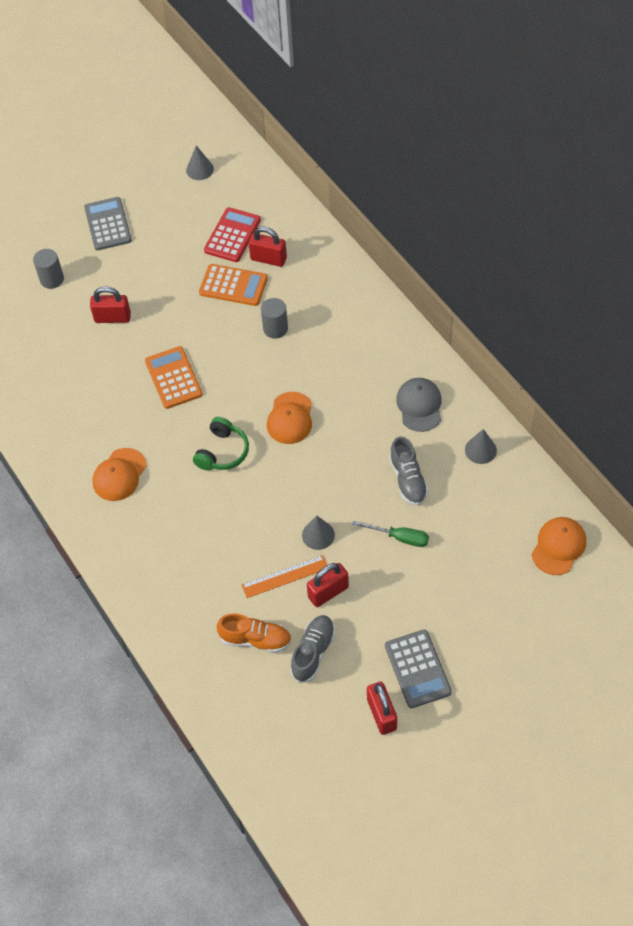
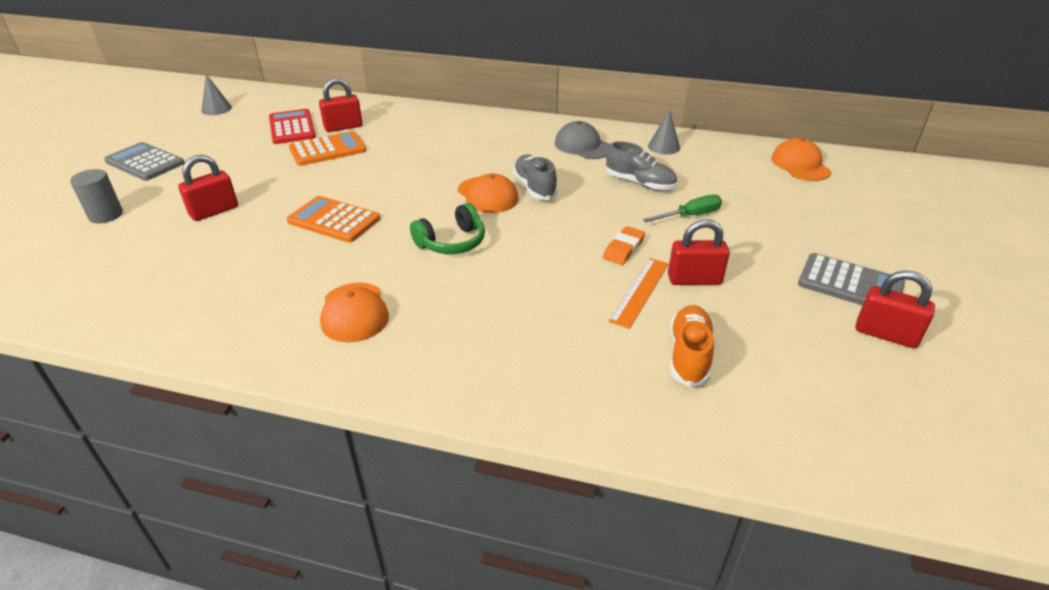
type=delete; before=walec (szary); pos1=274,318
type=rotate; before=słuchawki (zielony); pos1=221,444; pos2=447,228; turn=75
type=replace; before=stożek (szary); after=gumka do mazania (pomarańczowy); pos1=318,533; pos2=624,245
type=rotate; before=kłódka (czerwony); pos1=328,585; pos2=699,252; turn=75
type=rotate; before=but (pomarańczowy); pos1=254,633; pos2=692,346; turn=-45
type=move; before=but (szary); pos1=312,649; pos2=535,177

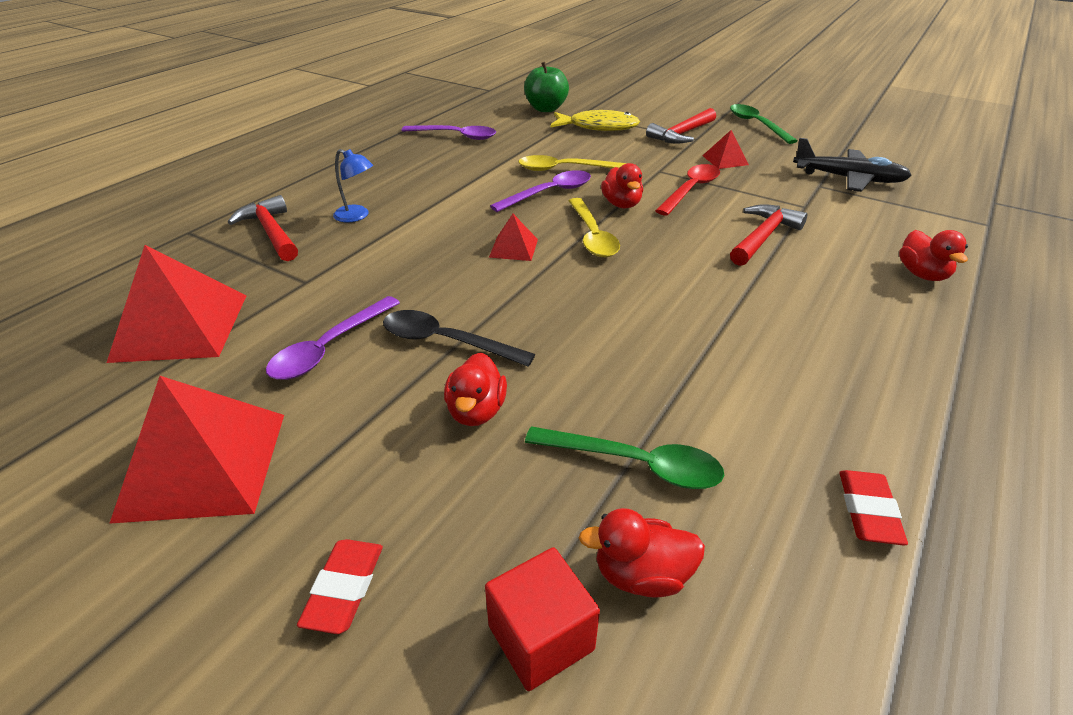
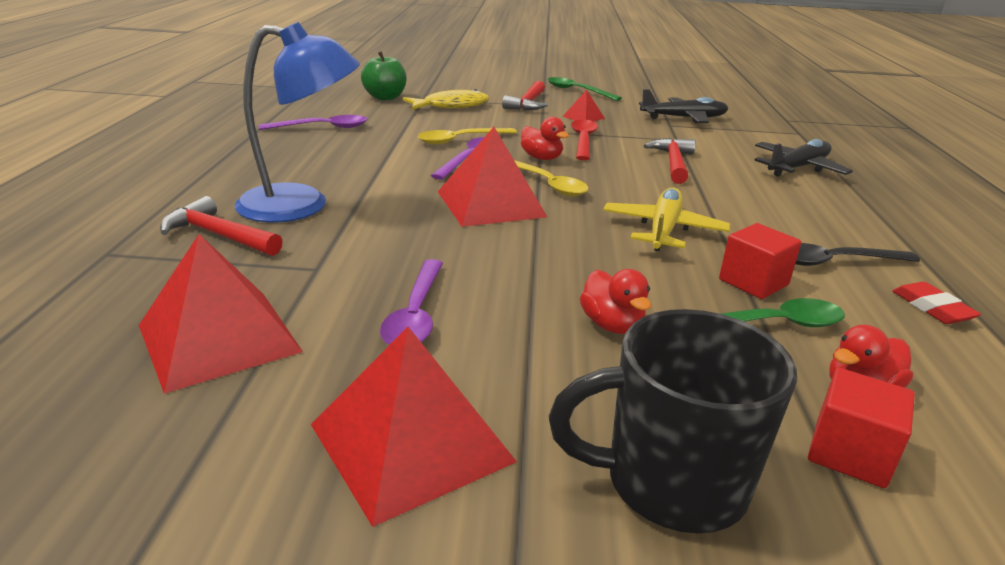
type=resize; before=lampka (niebieski); pos1=353,186; pos2=297,122; scale=2.25
type=resize; before=piramida (czerwony); pos1=513,237; pos2=492,177; scale=2.05
type=replace; before=kaczka (czerwony); after=samolot (czarny); pos1=933,255; pos2=803,158
type=move; before=łyżka (czarny); pos1=459,338; pos2=857,254
type=replace; before=gumka do mazania (czerwony); after=kubek (czarny); pos1=340,586; pos2=673,421
type=insert; after=samolot (żółty); pos2=666,219
type=insert; after=sześcian (czerwony); pos2=760,261

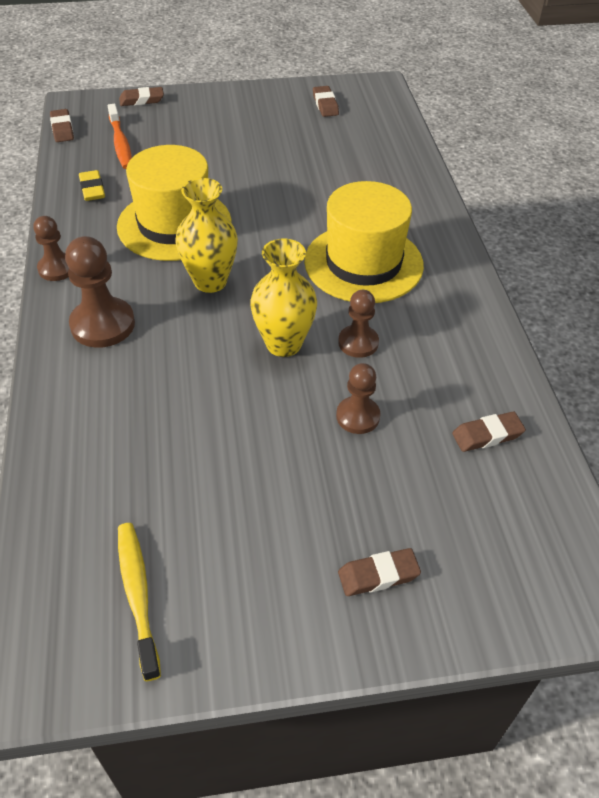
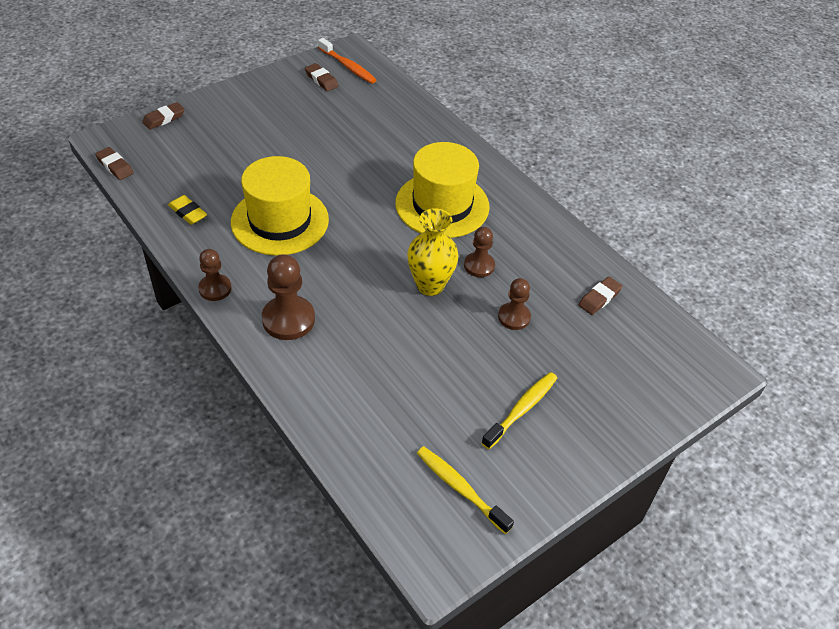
type=move; before=szczoteczka do zębów (pomarańczowy); pos1=119,136; pos2=347,61
type=delete; before=wazon (żółty); pos1=206,235
type=delete; before=gumka do mazania (brązowy); pos1=379,572
type=insert; after=szczoteczka do zębów (żółty); pos2=519,410

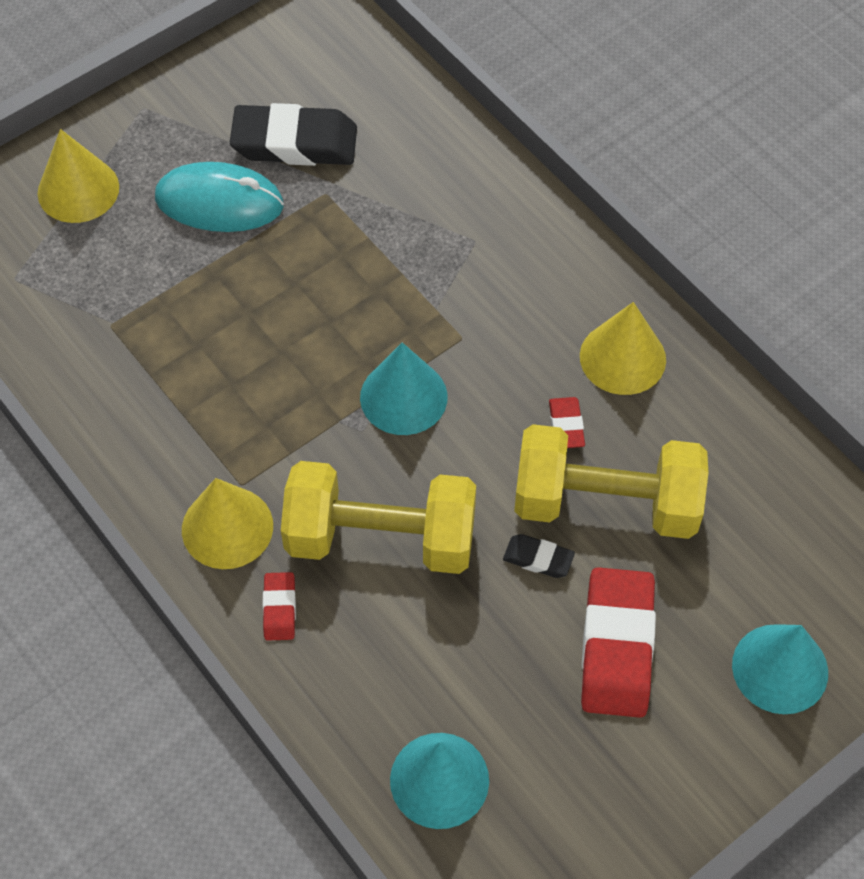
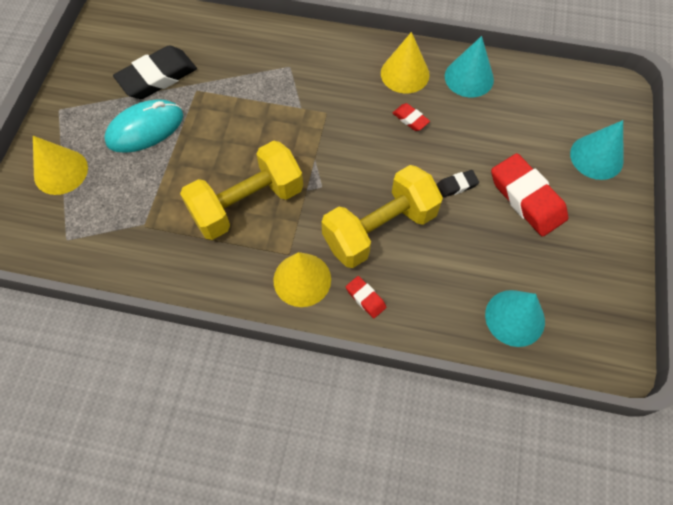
type=move; before=stożek (turkusowy); pos1=404,388; pos2=469,66
type=move; before=hantel (żółty); pos1=611,481; pos2=241,190

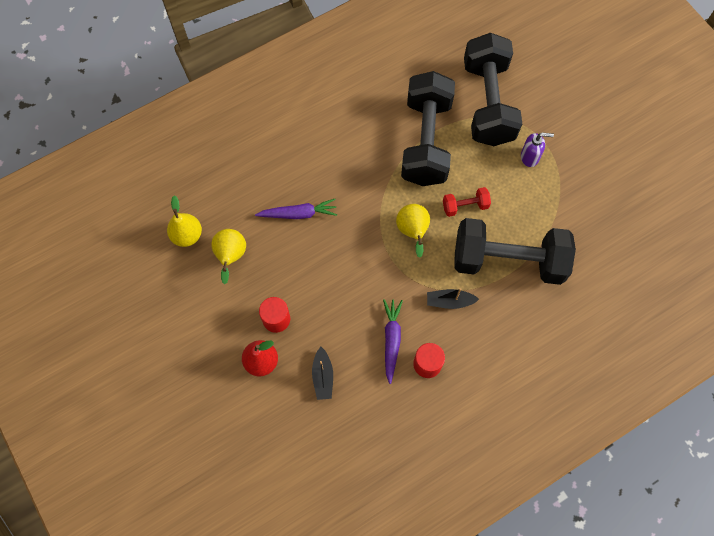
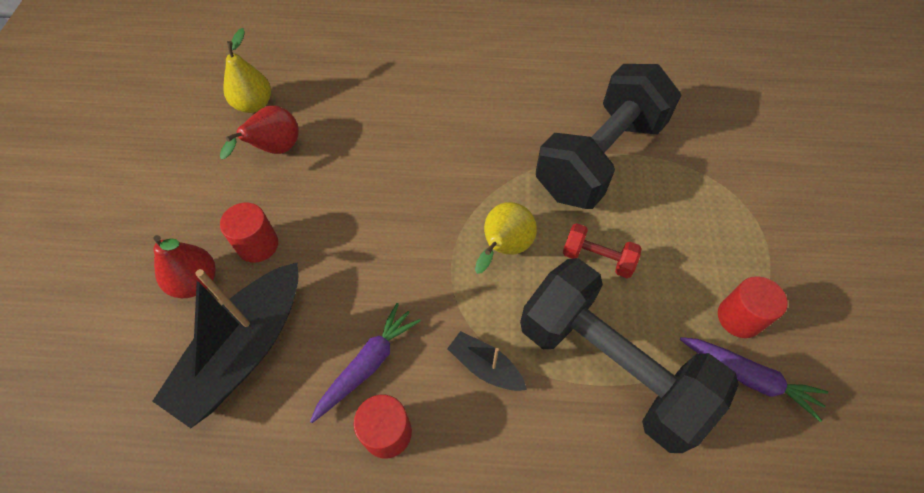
type=delete; before=hantel (czarny); pos1=493,89
type=delete; before=dozownik mydła (fioletowy); pos1=537,150
type=move; before=marchewka (fioletowy); pos1=296,209; pos2=754,379
type=recolor; before=gruszka (żółty); after=gruszka (czerwony); pos1=228,256; pos2=259,132
type=resize; before=łódka (czarny); pos1=322,373; pos2=225,345; scale=2.09
type=insert; after=walec (czerwony); pos2=753,307

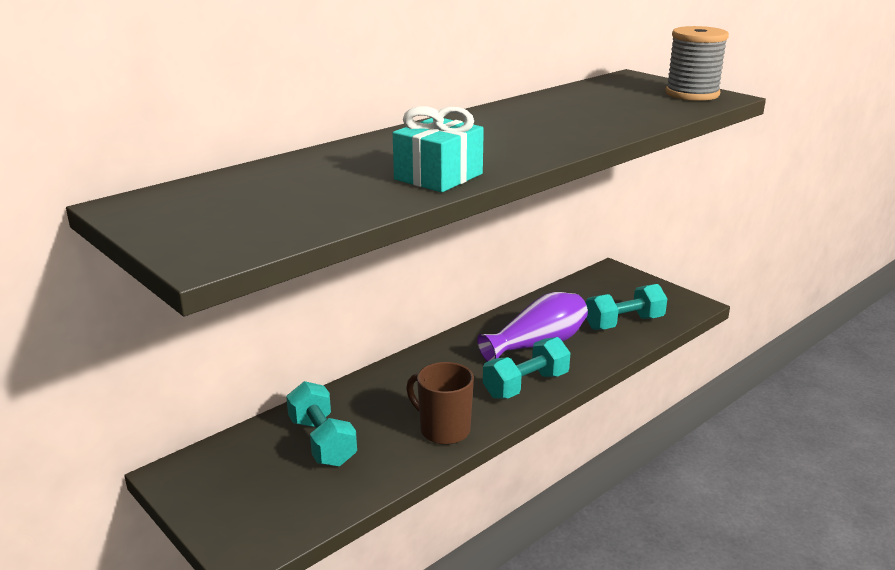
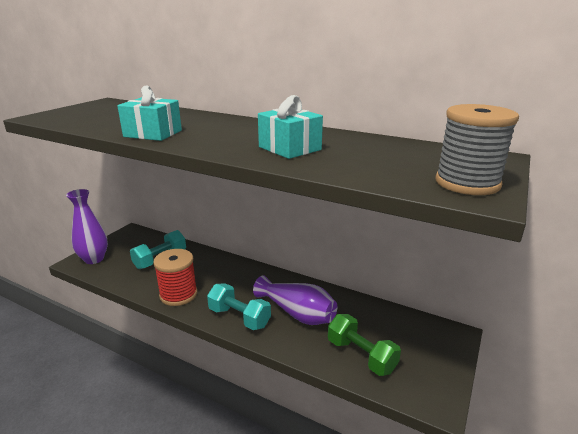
type=recolor; before=hantel (turkusowy); after=hantel (zielony); pos1=626,307; pos2=364,345
type=replace; before=kubek (brązowy); after=szpulka (czerwony); pos1=440,403; pos2=175,277
type=insert; after=prezent (turkusowy); pos2=290,127
type=insert; after=wazon (fioletowy); pos2=87,226

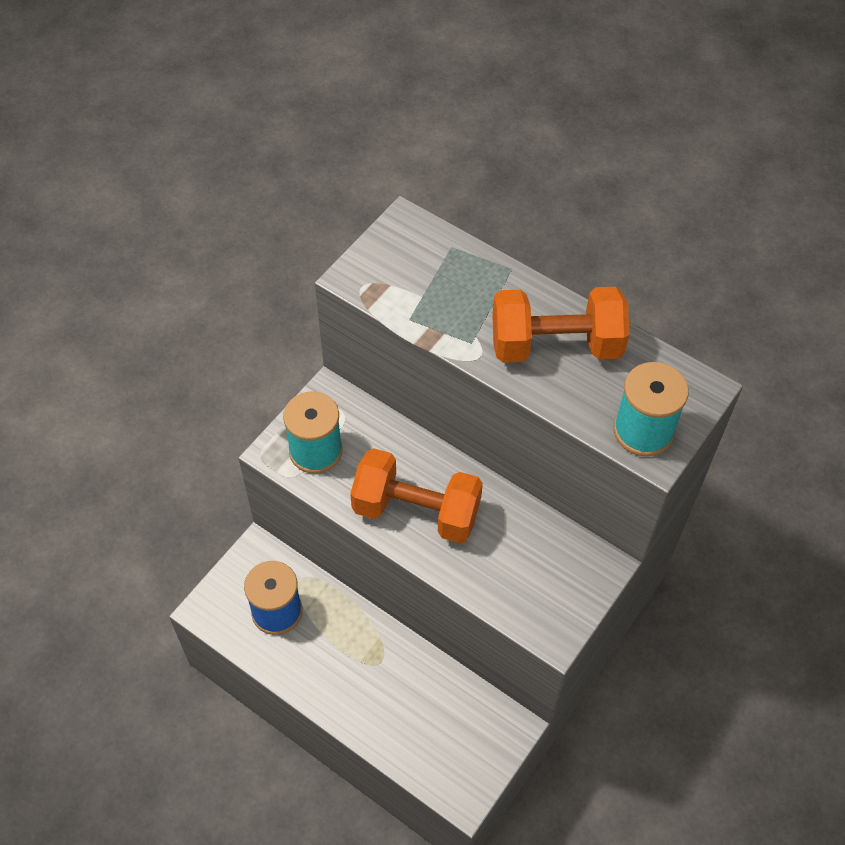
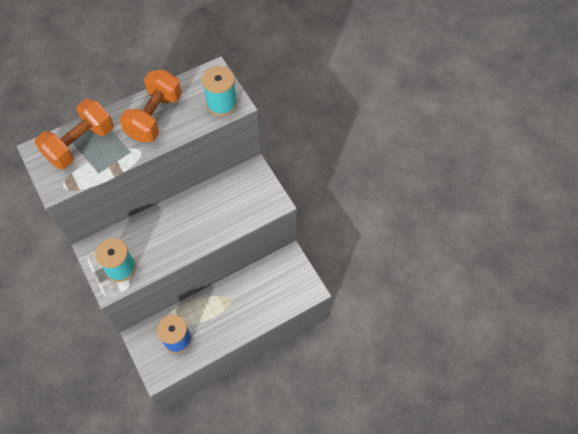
type=move; before=hantel (pomarańczowy); pos1=416,495; pos2=74,134

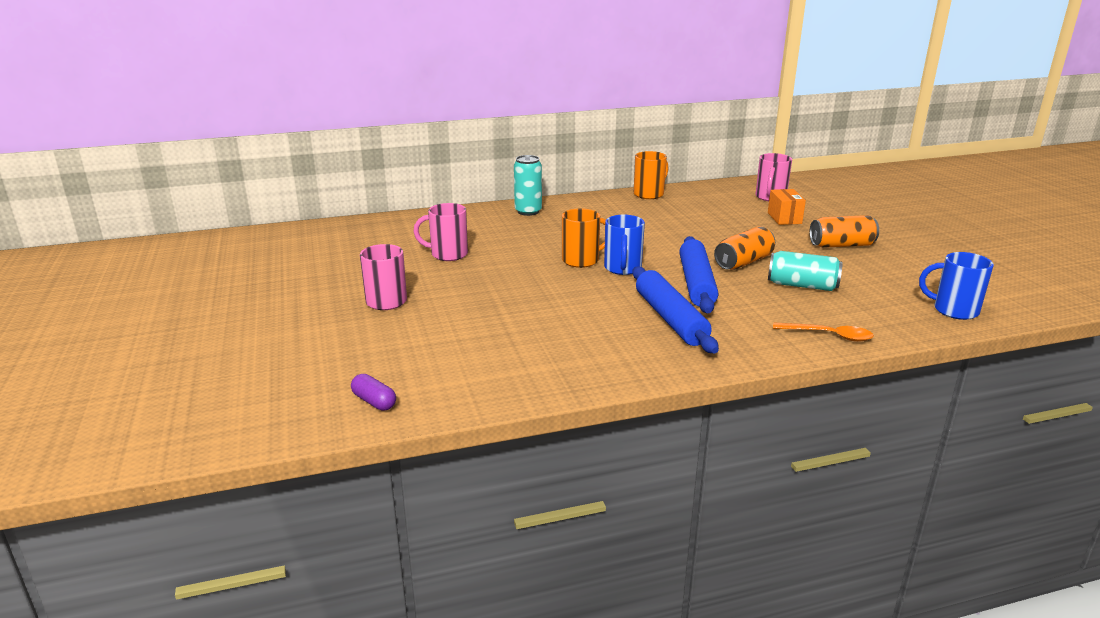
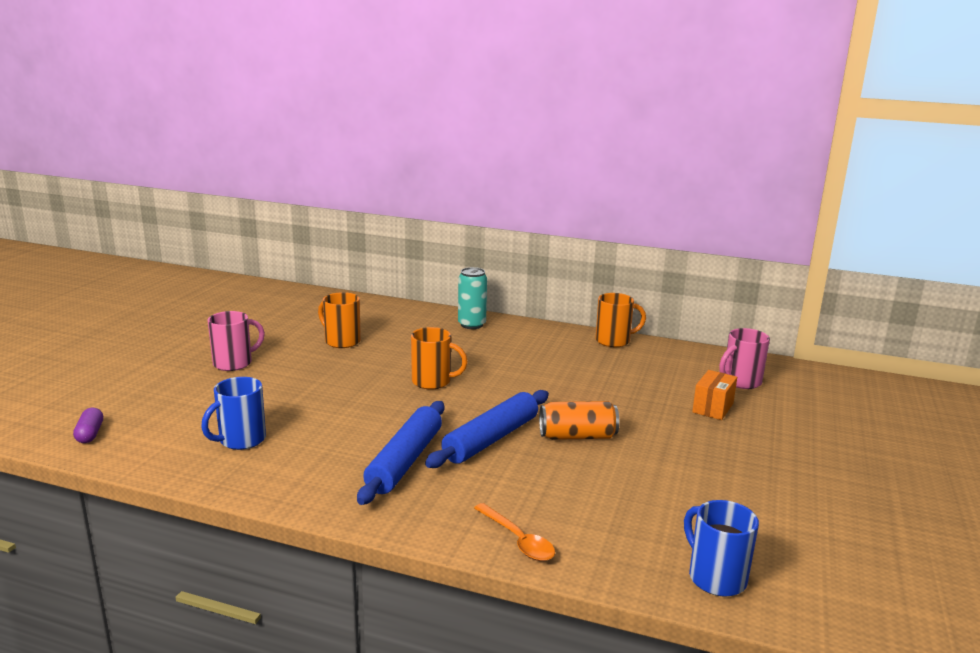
type=recolor; before=kubek (różowy); after=kubek (pomarańczowy); pos1=440,232; pos2=339,320
type=move; before=kubek (niebieski); pos1=624,245; pos2=233,413
type=delete; before=puszka (pomarańczowy); pos1=844,231
type=delete; before=puszka (turkusowy); pos1=805,271

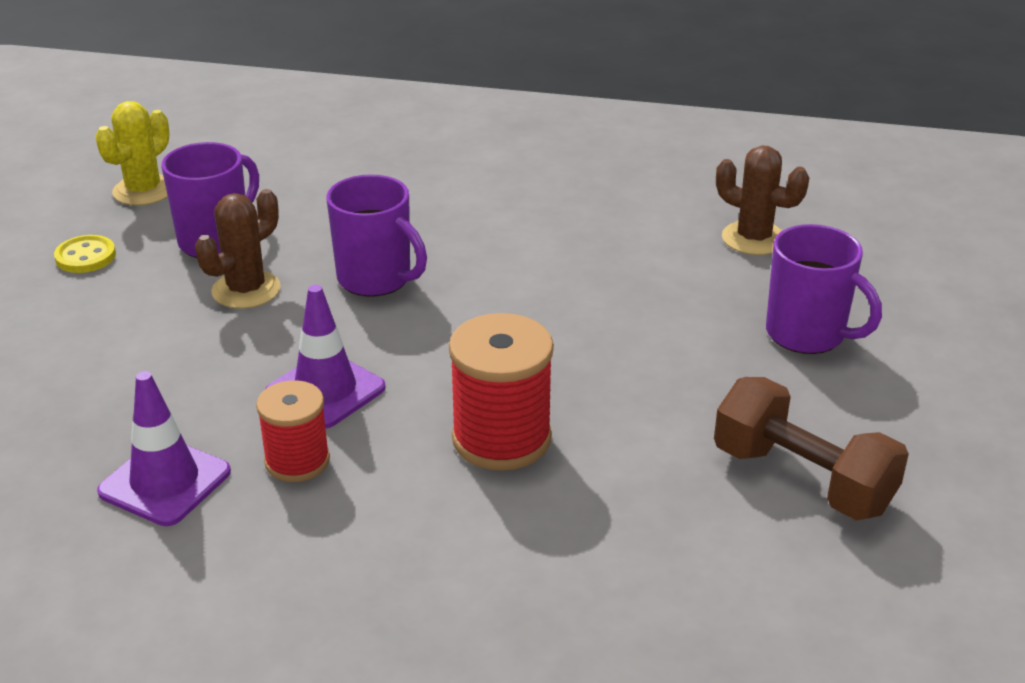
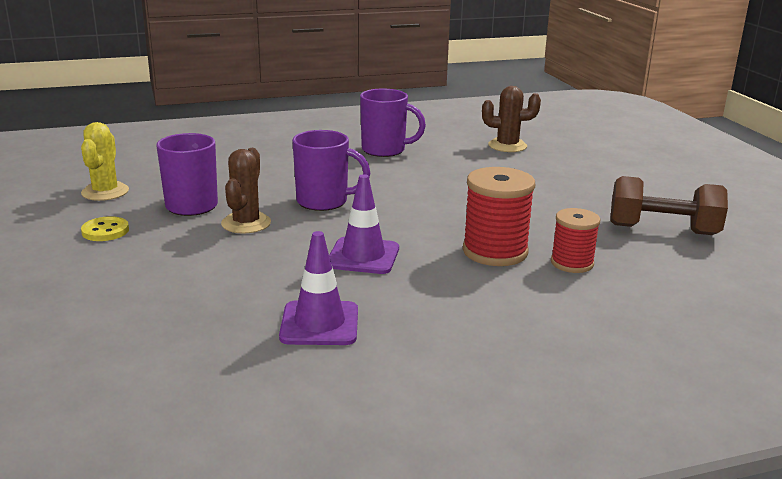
type=move; before=kubek (fioletowy); pos1=824,289; pos2=393,123
type=move; before=szpulka (czerwony); pos1=293,431; pos2=575,240

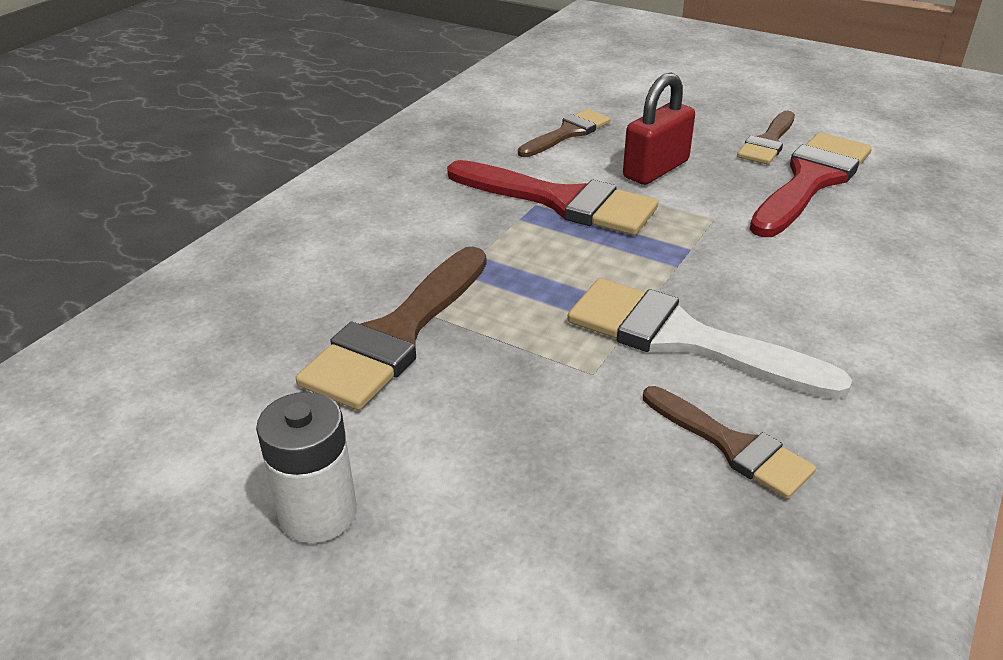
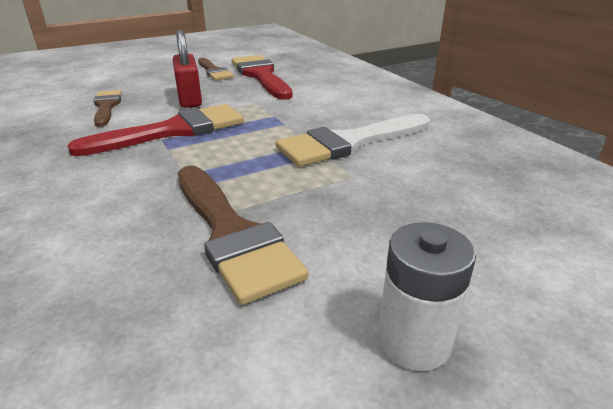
type=delete; before=pędzel (brązowy); pos1=729,442

